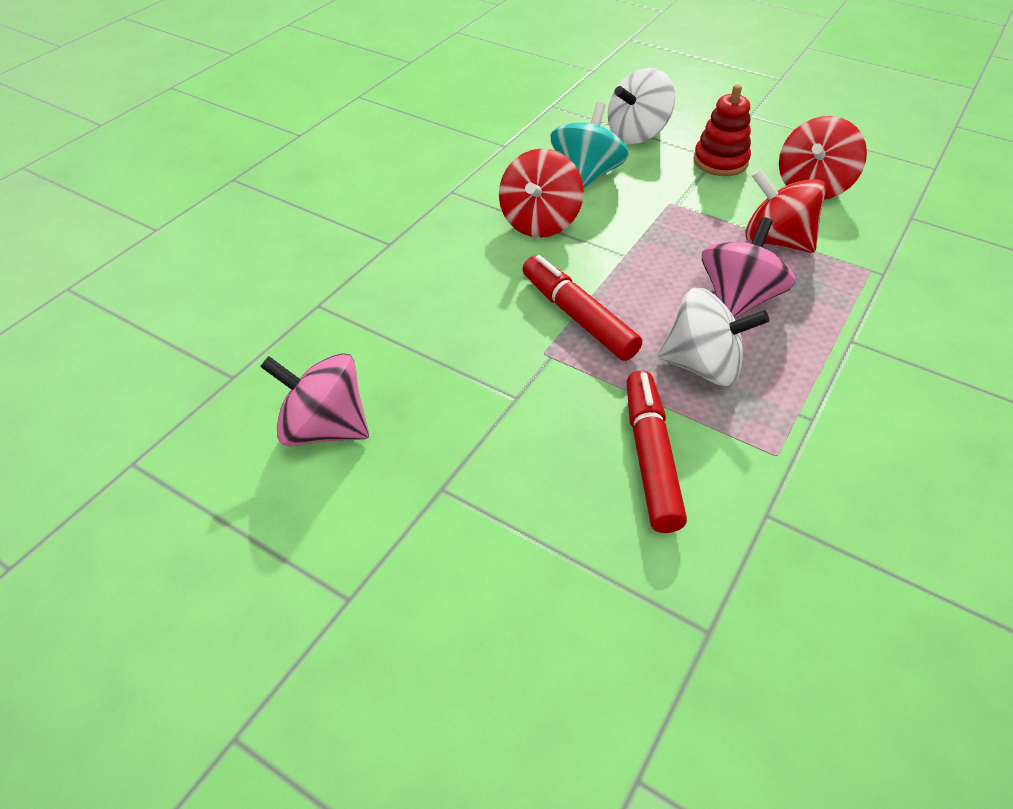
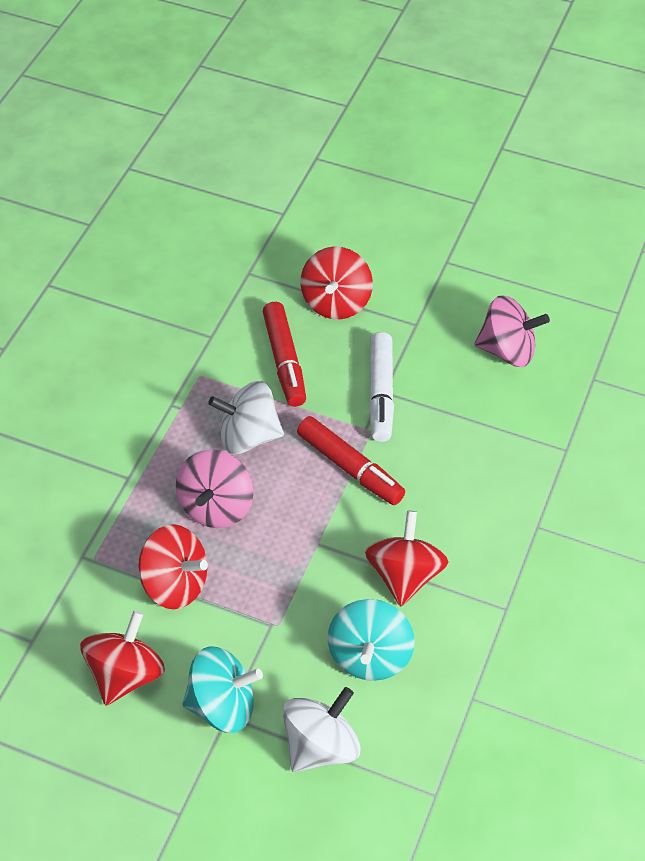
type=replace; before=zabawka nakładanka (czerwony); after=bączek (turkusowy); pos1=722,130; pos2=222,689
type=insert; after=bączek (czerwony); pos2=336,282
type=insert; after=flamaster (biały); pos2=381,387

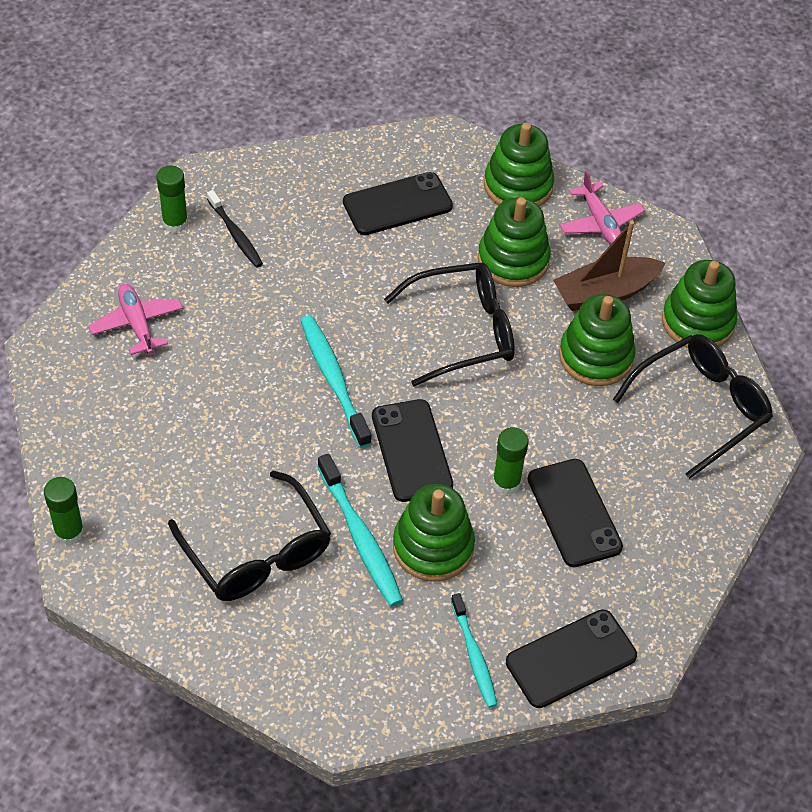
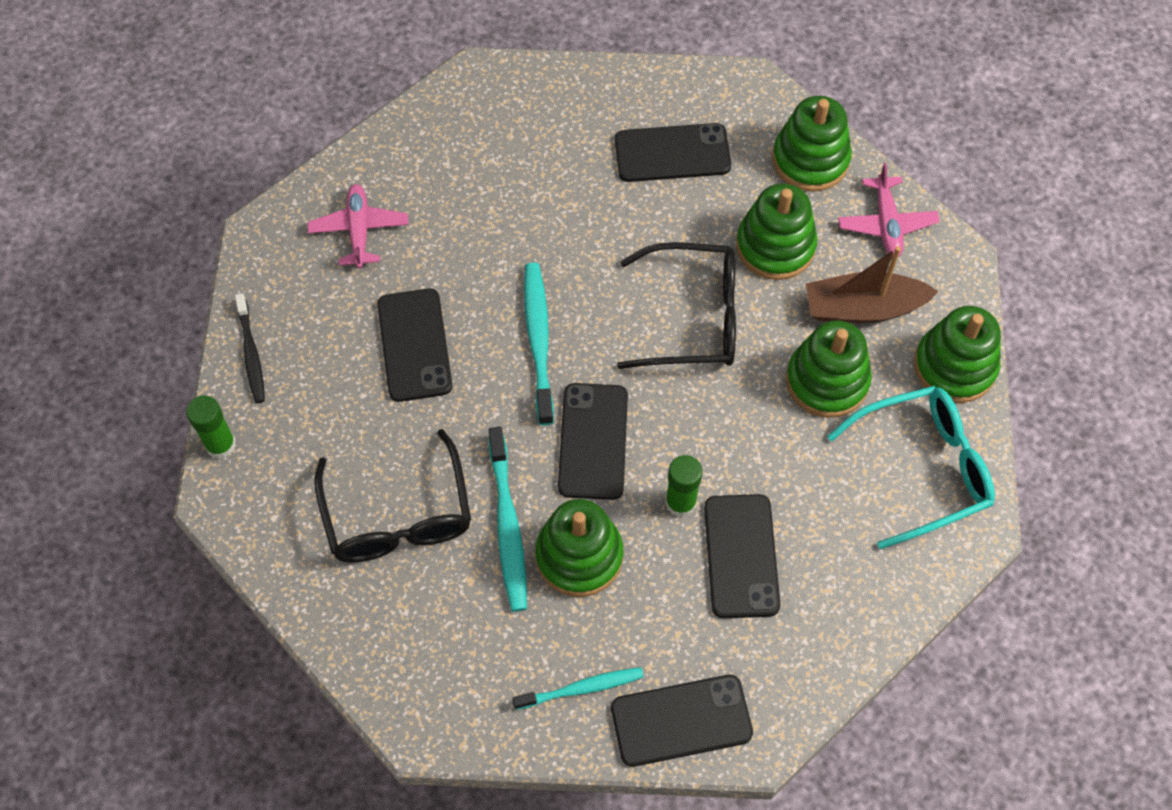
type=delete; before=klej w sztyfcie (zielony); pos1=172,199
type=move; before=szczoteczka do zębów (czarny); pos1=235,229; pos2=250,348
type=recolor; before=okulary (czarny); after=okulary (turkusowy); pos1=693,406; pos2=911,467
type=rotate; before=szczoteczka do zębów (turkusowy); pos1=474,650; pos2=578,688; turn=-105
type=insert; after=telefon (czarny); pos2=414,345

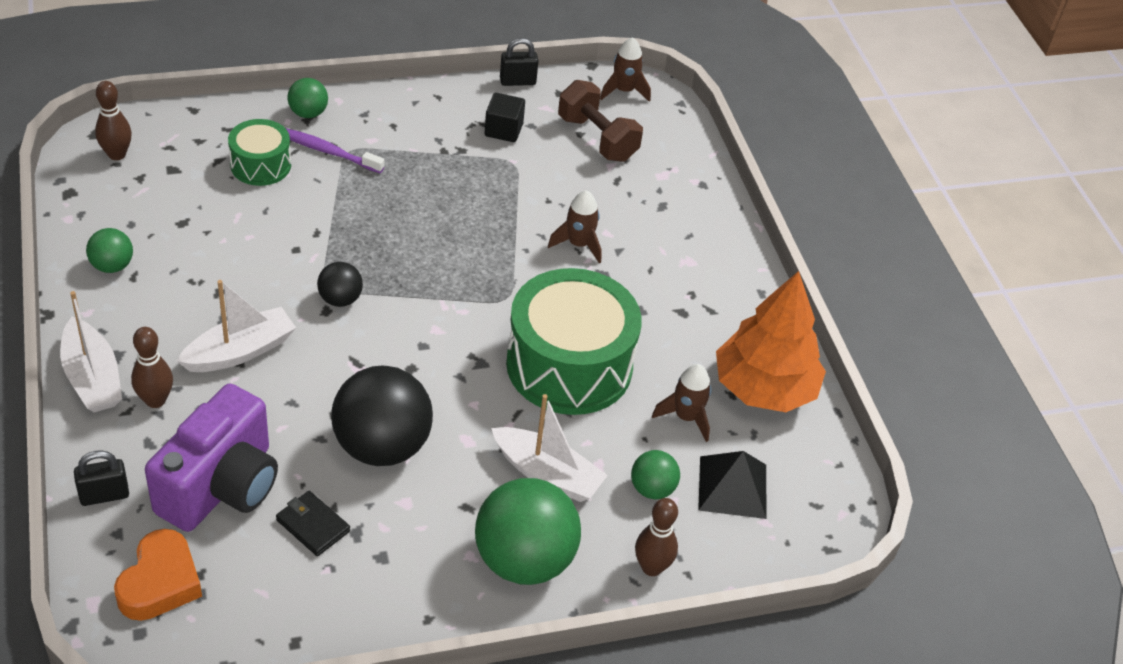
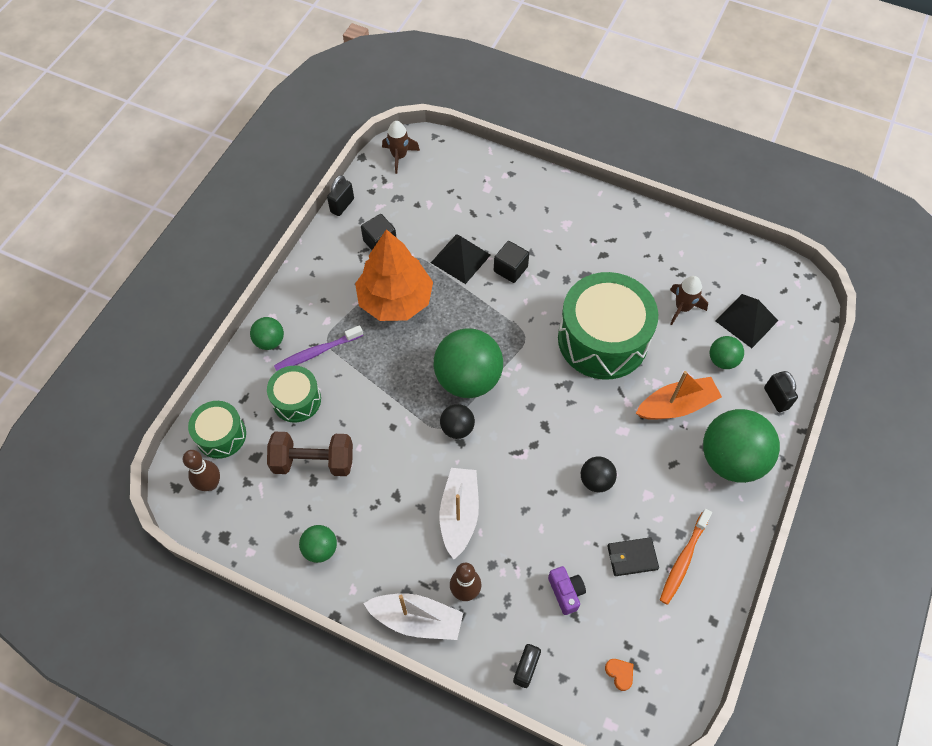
type=move; before=hantel (brązowy); pos1=600,121; pos2=310,454
type=replace; before=rakieta (brązowy); after=sześcian (czarny); pos1=575,227; pos2=511,262
type=move; before=drzewko (pomarańczowy); pos1=771,341; pos2=394,275
type=resize; before=piłka (czarny); pos1=382,416; pos2=599,474; scale=0.49
type=resize; before=aparat fotograficzny (fioletowy); pos1=211,458; pos2=567,590; scale=0.43
type=recolor; before=łódka (biały); after=łódka (pomarańczowy); pos1=549,448; pos2=679,395
type=replace; before=kręgiel (brązowy); after=kłódka (czarny); pos1=656,537; pos2=781,391
type=resize; before=serce (pomarańczowy); pos1=158,575; pos2=619,675; scale=0.46
type=insert; after=piramida (czarny); pos2=461,259
type=insert; after=piłka (zielony); pos2=468,363
type=insert; after=bęben (zielony); pos2=217,430
type=insert; after=szczoteczka do zębów (pomarańczowy); pos2=686,557

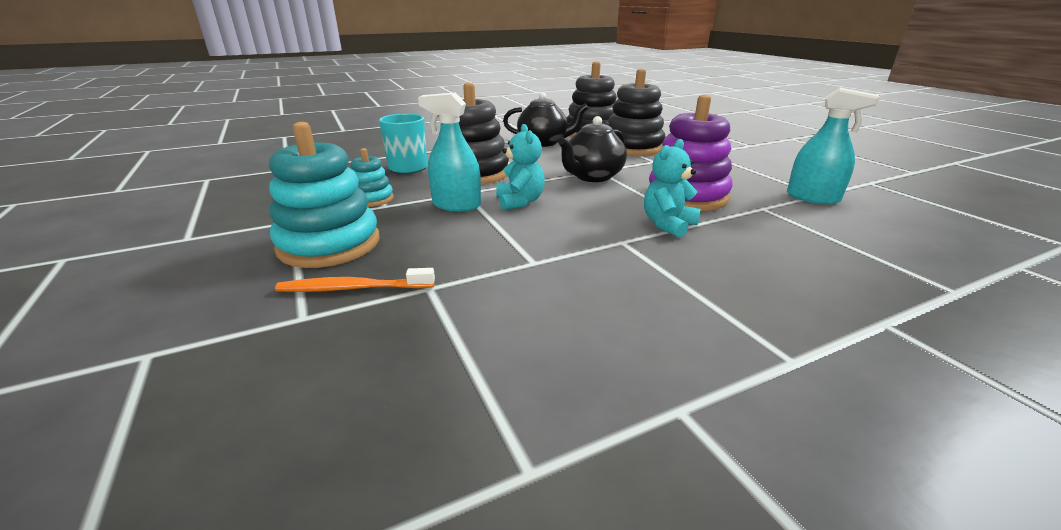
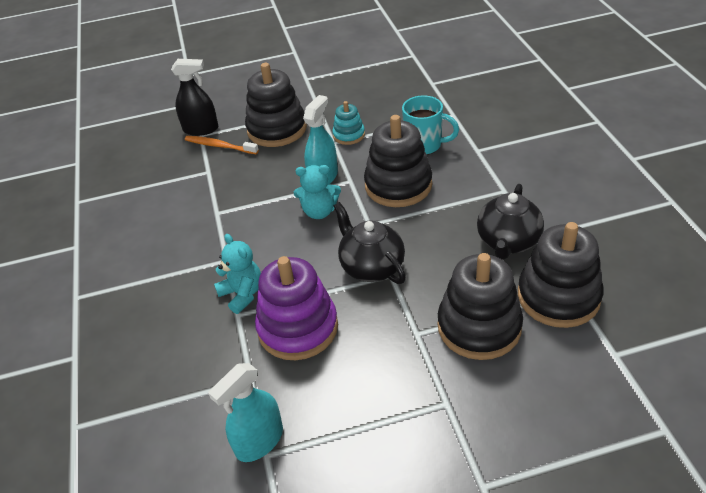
type=recolor; before=zabawka nakładanka (turkusowy); after=zabawka nakładanka (czarny); pos1=324,195; pos2=276,105
type=rotate; before=szczoteczka do zębów (pomarańczowy); pos1=355,280; pos2=222,145; turn=-75
type=insert; after=spryskiwacz (czarny); pos2=194,97

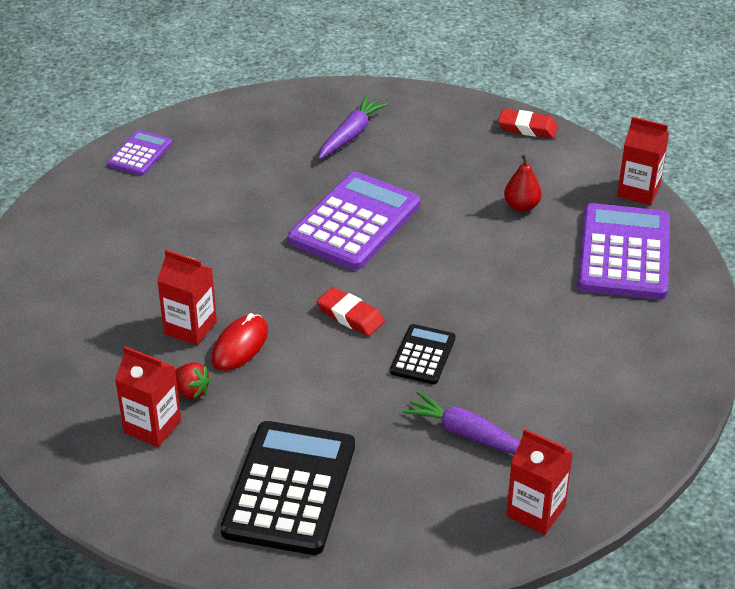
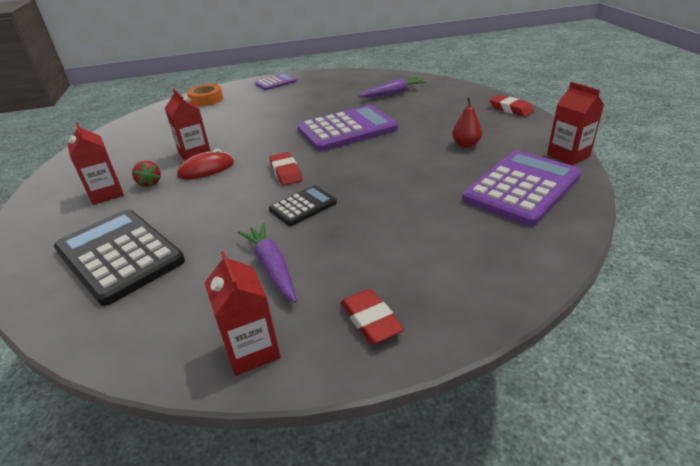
type=rotate; before=kalkulator (czarny); pos1=288,488; pos2=119,257; turn=-90
type=insert; after=taśma klejąca (pomarańczowy); pos2=205,95
type=insert; after=gumka do mazania (czerwony); pos2=372,316

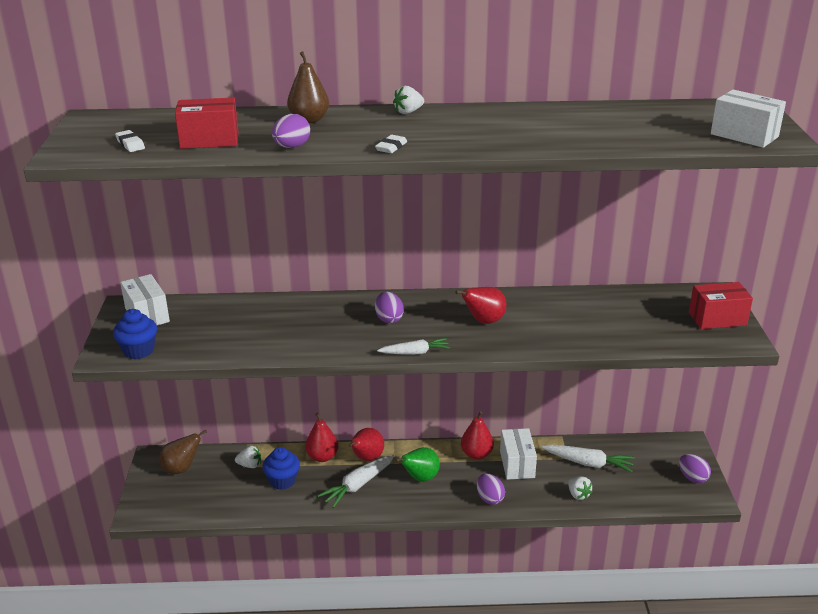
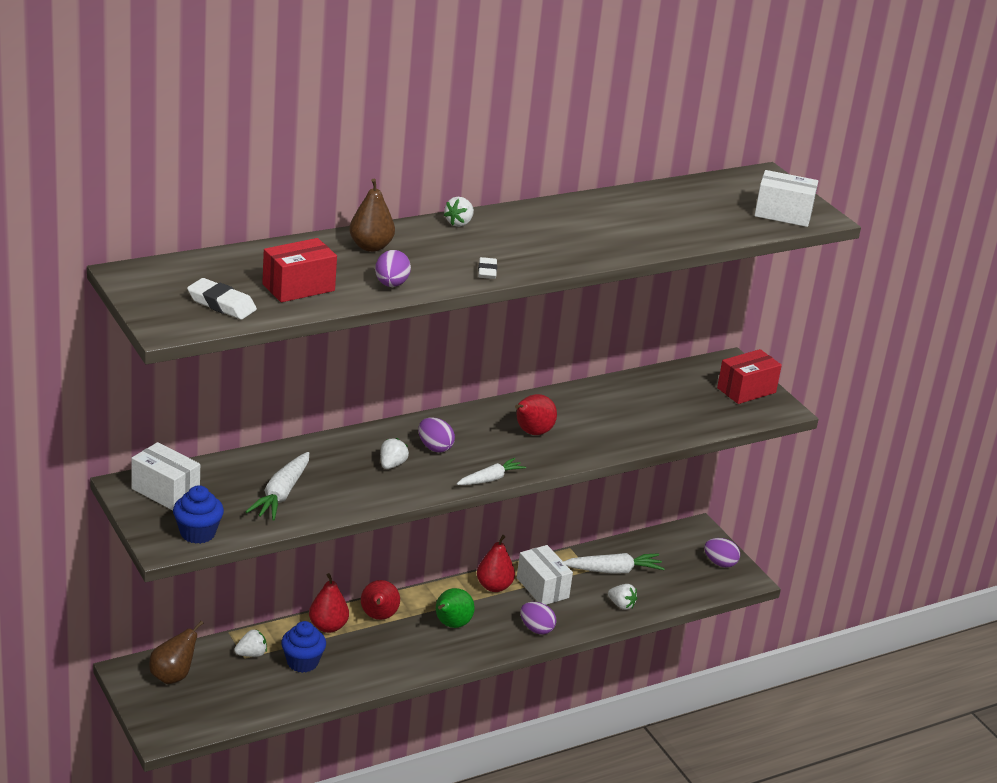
type=resize; before=gumka do mazania (biały); pos1=130,141; pos2=222,298; scale=1.55
type=move; before=marchewka (biały); pos1=355,481; pos2=277,486
type=insert; after=truskawka (biały); pos2=394,453

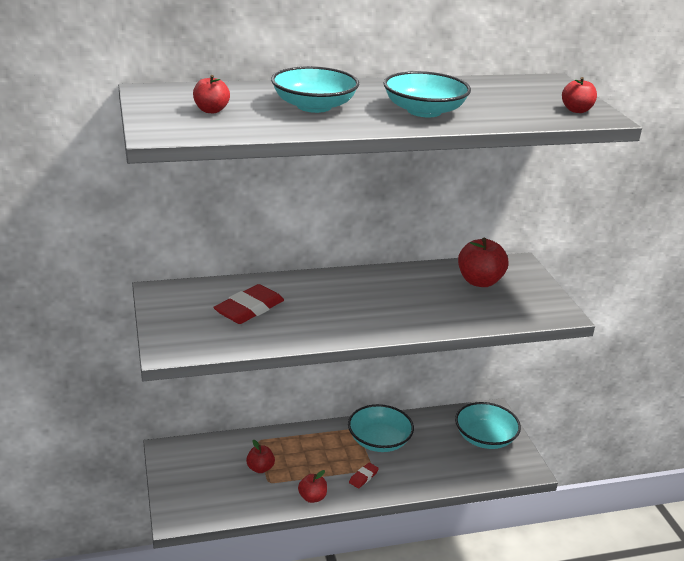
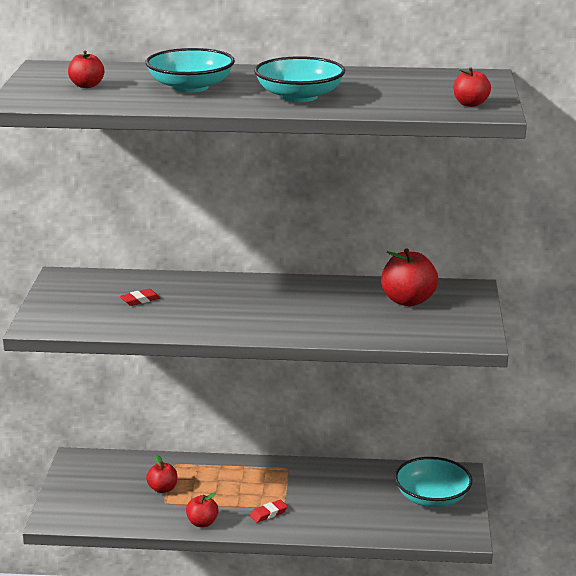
type=resize; before=gumka do mazania (czerwony); pos1=248,304; pos2=140,297; scale=0.5
type=delete; before=miska (turkusowy); pos1=381,428

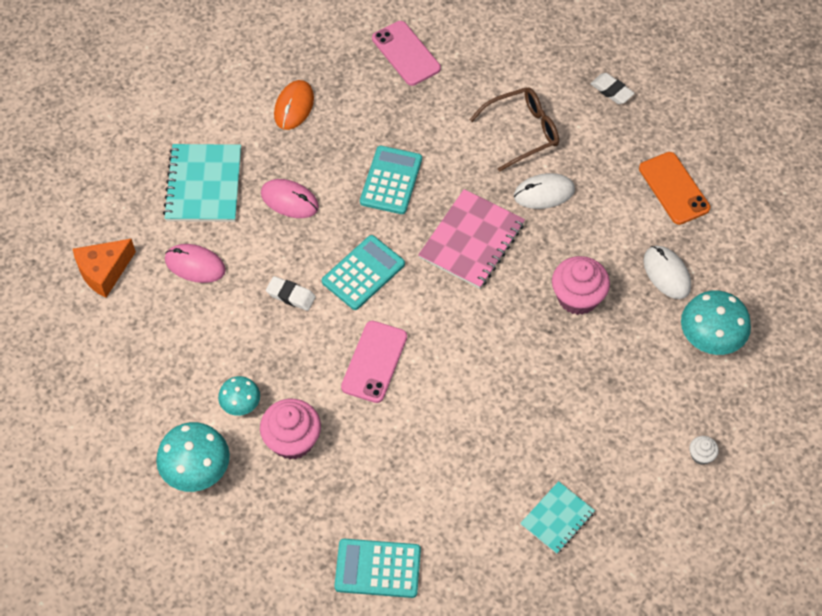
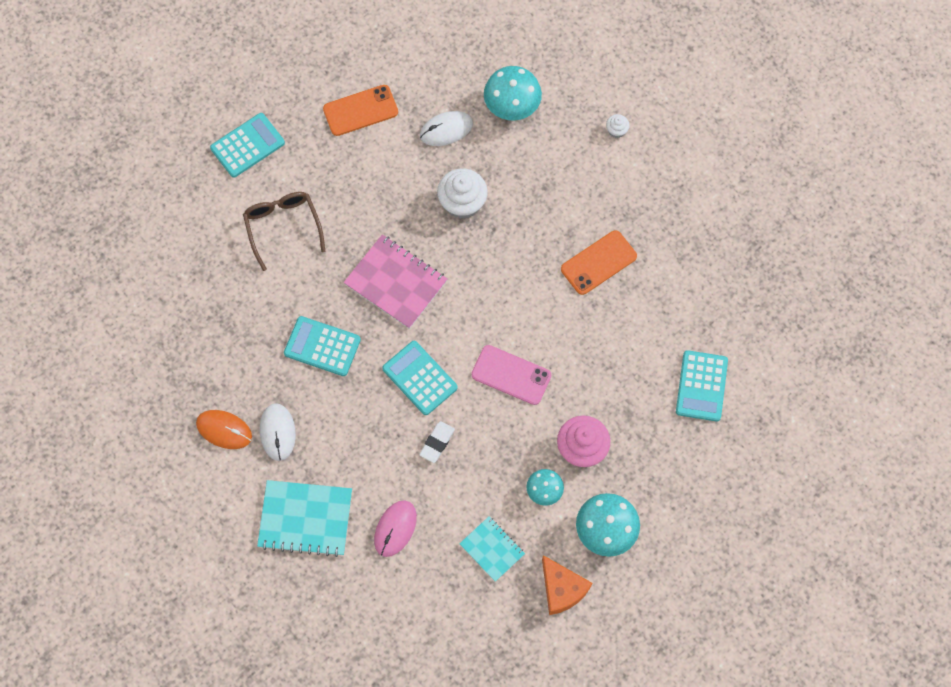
type=delete; before=telefon (różowy); pos1=406,53
type=replace; before=gumka do mazania (biały); after=kalkulator (turkusowy); pos1=612,88; pos2=247,145
type=move; before=myszka (biały); pos1=544,191; pos2=278,432
type=delete; before=myszka (różowy); pos1=290,198
type=move; before=ser (pomarańczowy); pos1=104,268; pos2=567,585
type=recolor; before=muffinka (różowy); after=muffinka (biały); pos1=581,285; pos2=462,193
type=move; before=zeszyt (turkusowy); pos1=557,517; pos2=492,549
type=insert; after=telefon (pomarańczowy); pos2=599,262

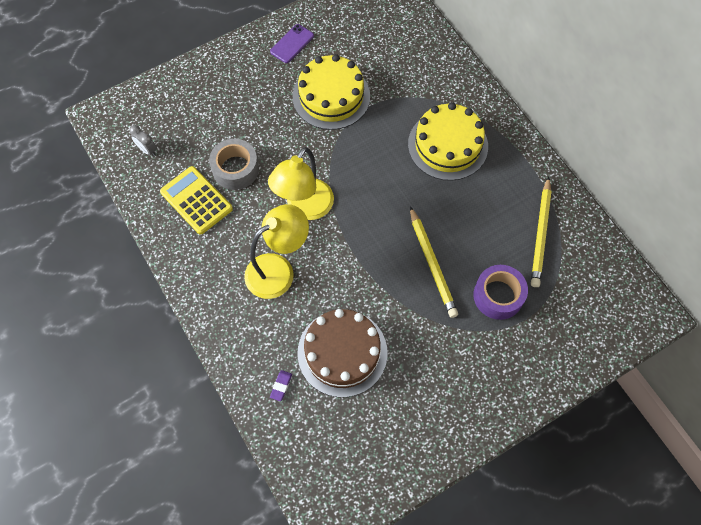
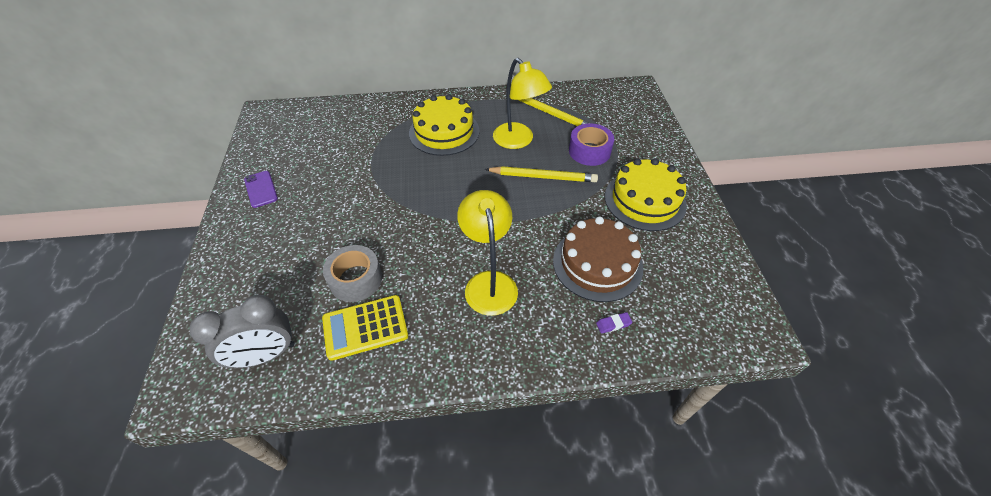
type=move; before=tort (żółty); pos1=331,92; pos2=646,194
type=resize; before=budzik (szary); pos1=143,140; pos2=242,331; scale=2.08
type=move; before=lampka (żółty); pos1=301,183; pos2=522,103
type=rotate; before=gumka do mazania (fioletowy); pos1=281,385; pos2=614,323; turn=-60

